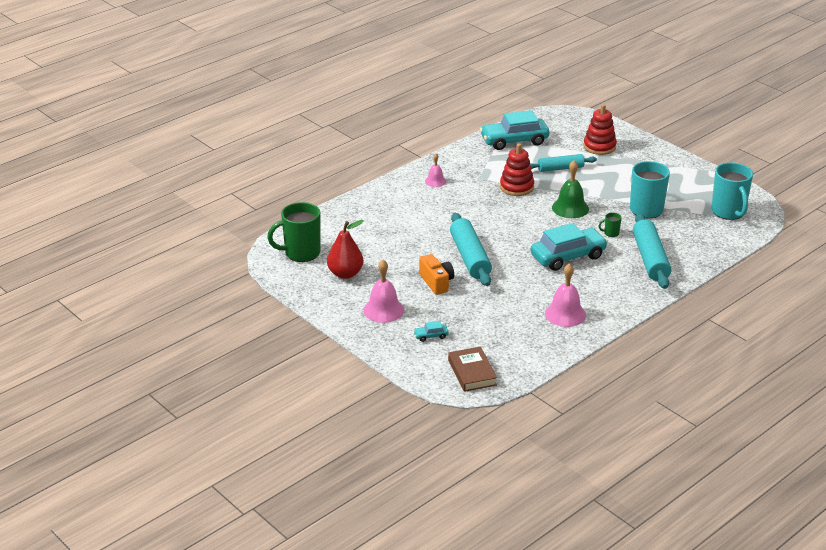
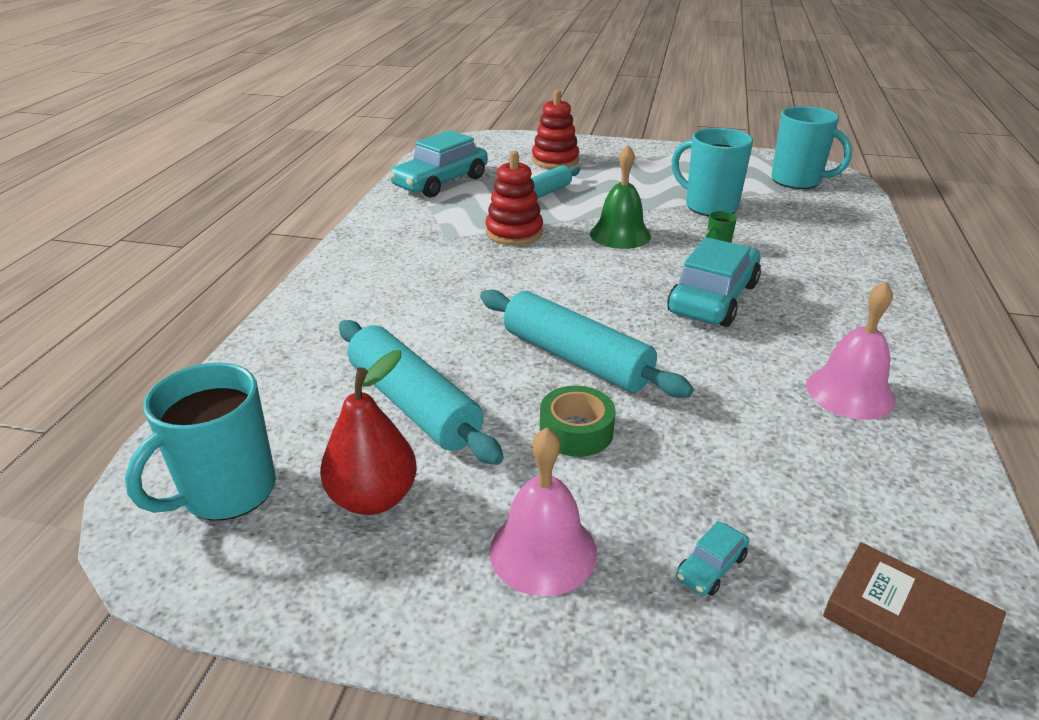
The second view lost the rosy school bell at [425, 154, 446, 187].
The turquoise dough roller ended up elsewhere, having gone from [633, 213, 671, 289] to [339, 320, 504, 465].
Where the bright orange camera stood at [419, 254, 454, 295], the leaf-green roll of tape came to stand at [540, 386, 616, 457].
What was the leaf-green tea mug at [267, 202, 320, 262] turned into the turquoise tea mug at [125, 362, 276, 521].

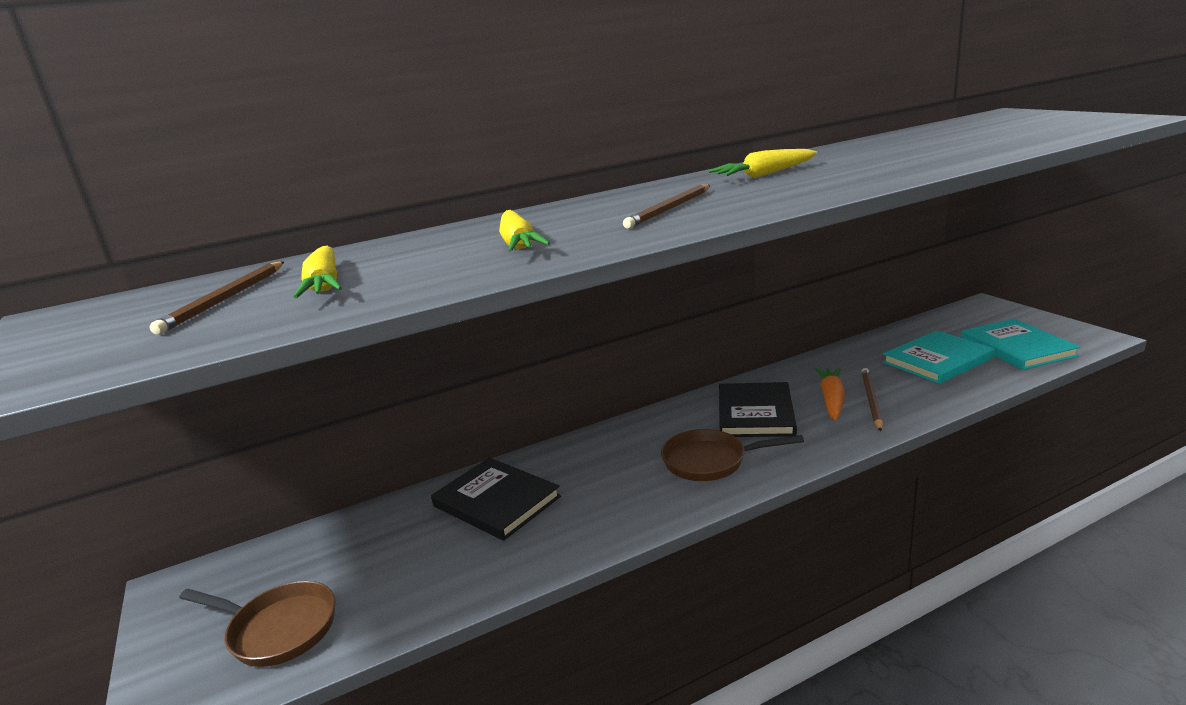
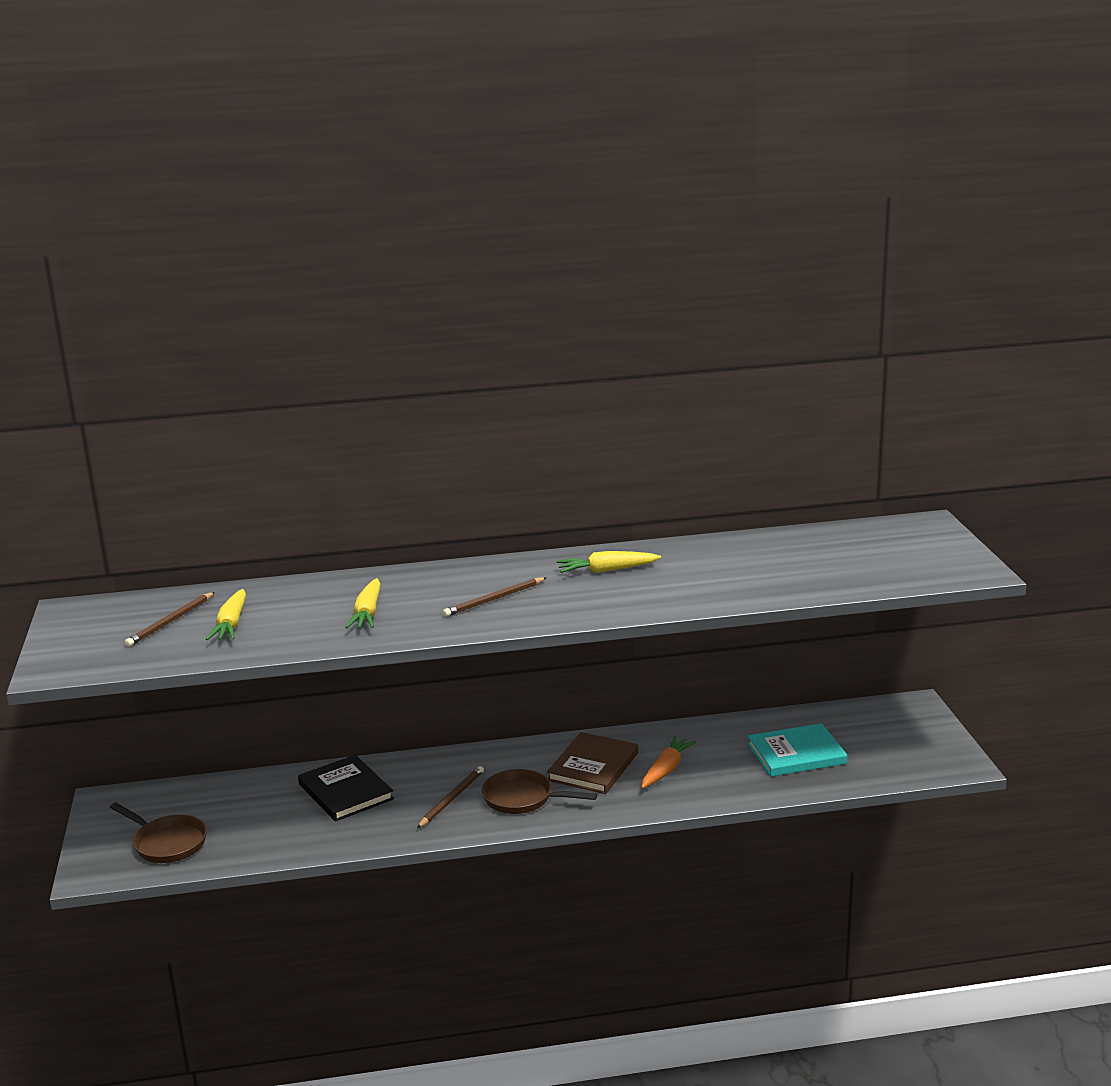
The second view lost the turquoise book at [961, 319, 1080, 370].
The dark brown pencil ended up elsewhere, having gone from [861, 368, 883, 432] to [417, 766, 484, 828].
What was the ebony book at [719, 382, 797, 437] turned into the dark brown book at [547, 732, 638, 794].

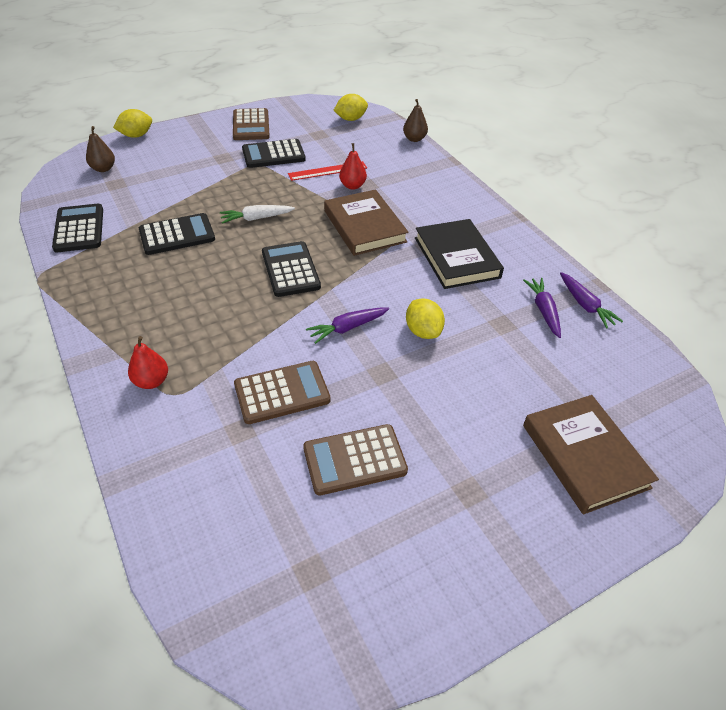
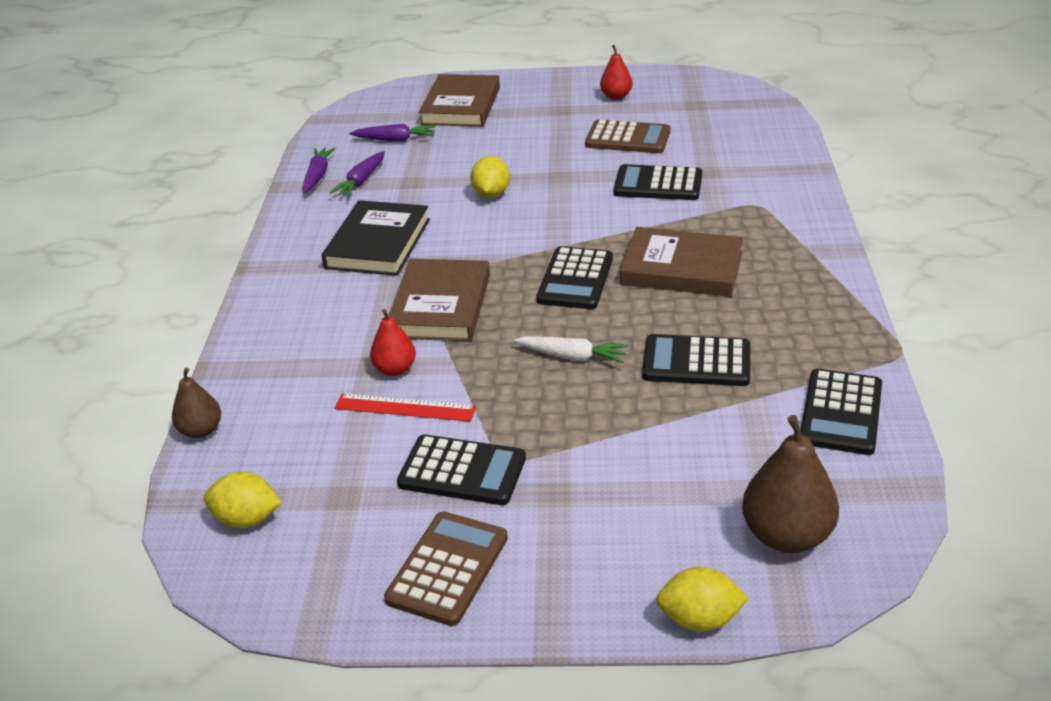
The second view gained the dark brown book at [620, 227, 743, 297].
The scarlet pear fruit ended up elsewhere, having gone from [128, 336, 168, 389] to [600, 45, 633, 100].
The purple carrot ended up elsewhere, having gone from [306, 308, 389, 344] to [350, 124, 435, 141].
What was the dark brown calculator at [234, 361, 331, 424] turned into the ebony calculator at [614, 164, 702, 200].
The size of the dark brown pear fruit at [86, 126, 115, 172] changed by a factor of 1.69.

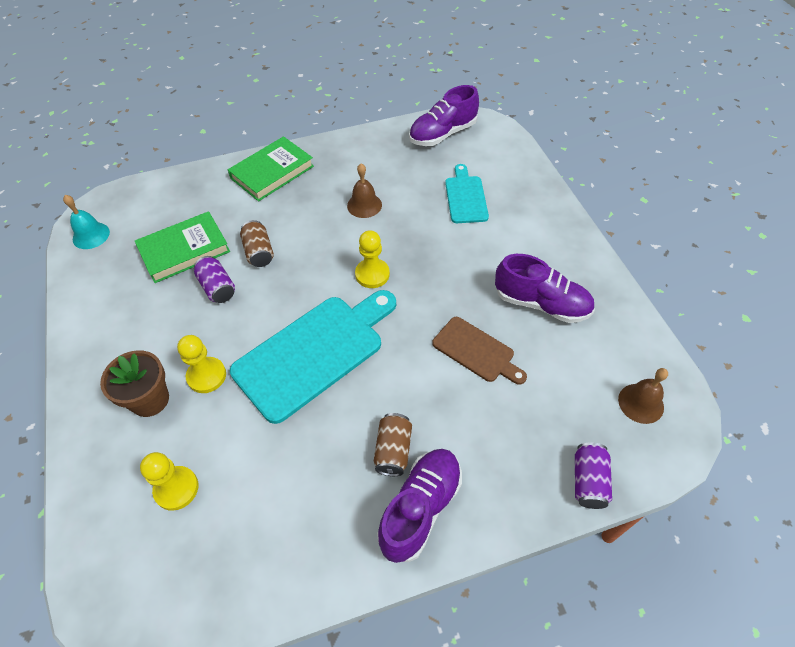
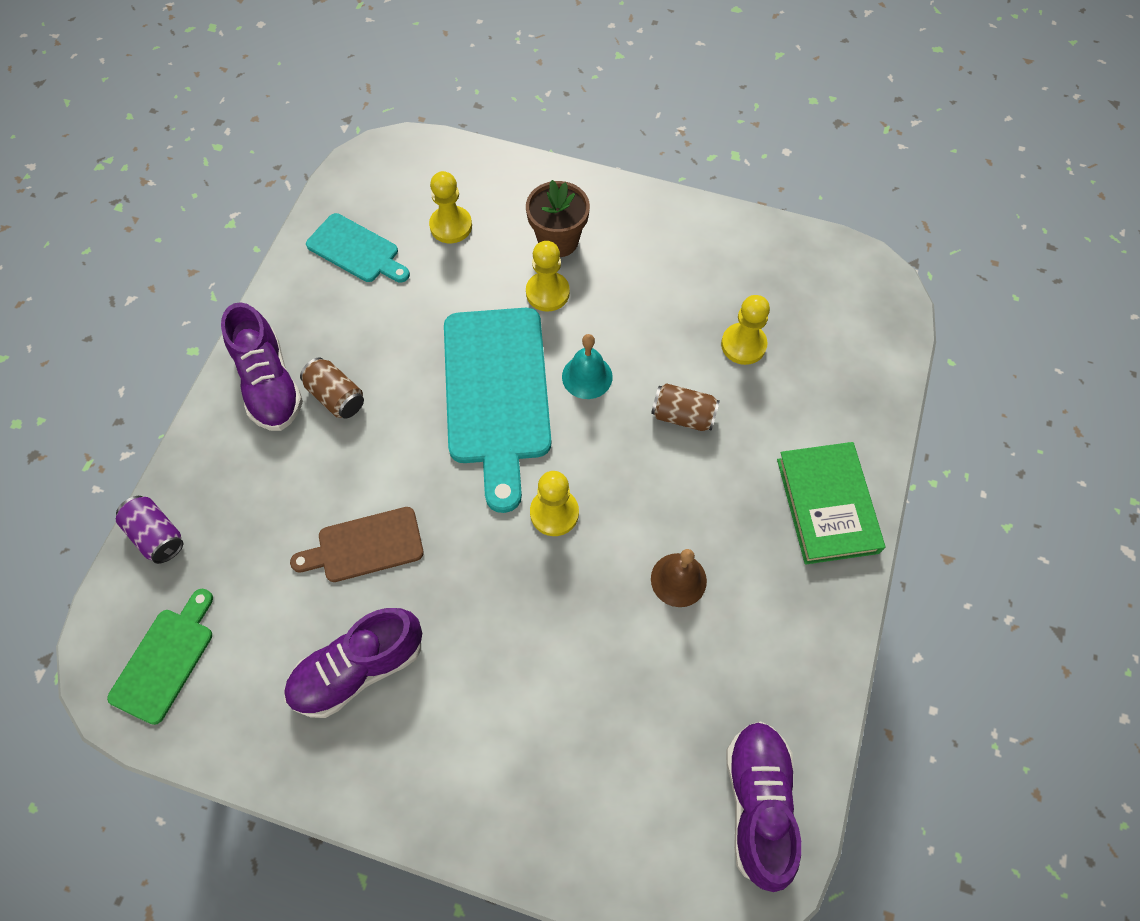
The second view lost the purple tin at [194, 256, 235, 303].
The turquoise school bell ended up elsewhere, having gone from [63, 195, 110, 249] to [562, 334, 613, 399].
The turquoise cutting board ended up elsewhere, having gone from [445, 164, 489, 223] to [306, 213, 410, 282].
Where the leaf-green book stood at [135, 211, 230, 283], the yellow chess pawn came to stand at [721, 295, 770, 365].
Where the dark brown school bell stood at [618, 368, 668, 424], the leaf-green cutting board came to stand at [107, 589, 213, 725].

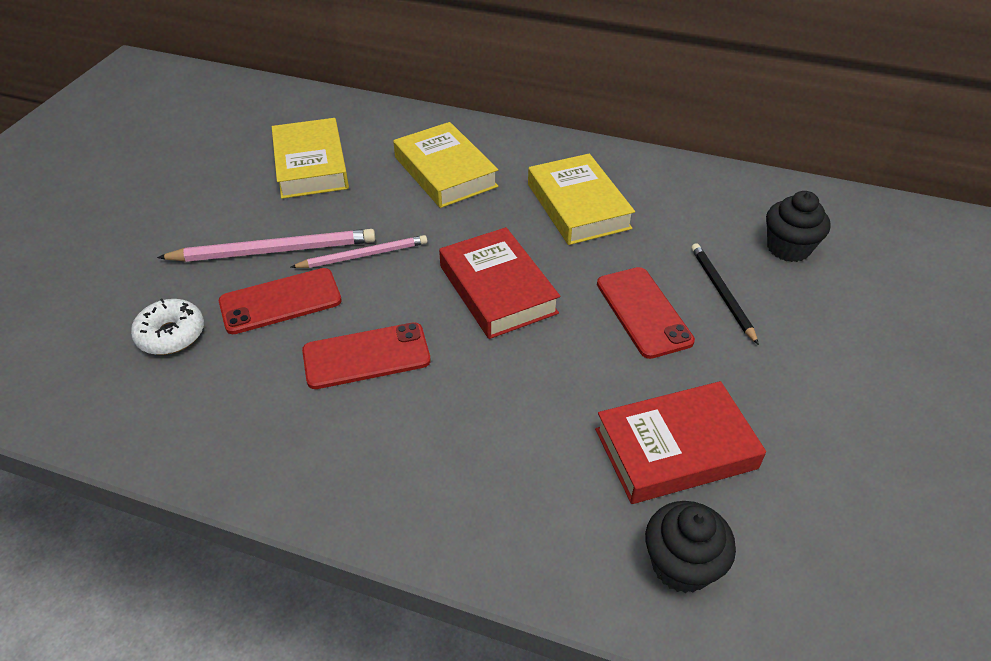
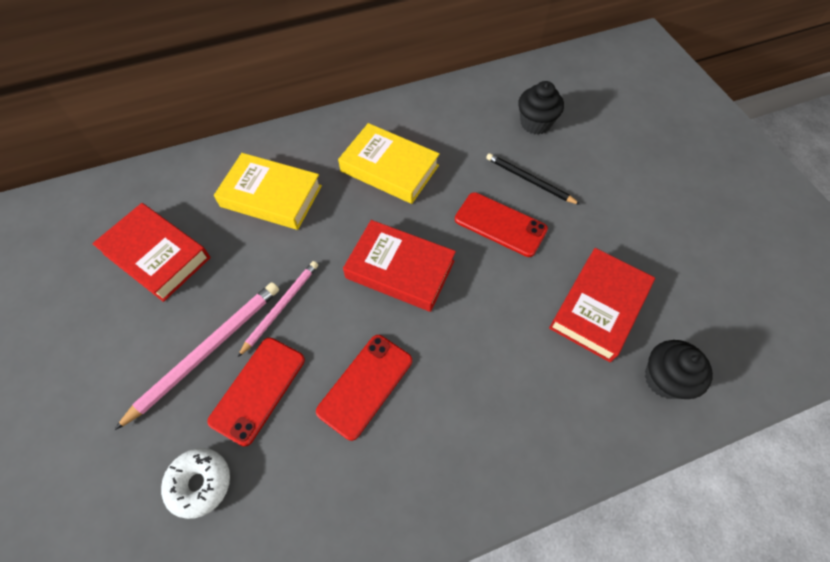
What was the yellow book at [272, 118, 349, 199] turned into the scarlet book at [92, 203, 211, 302].

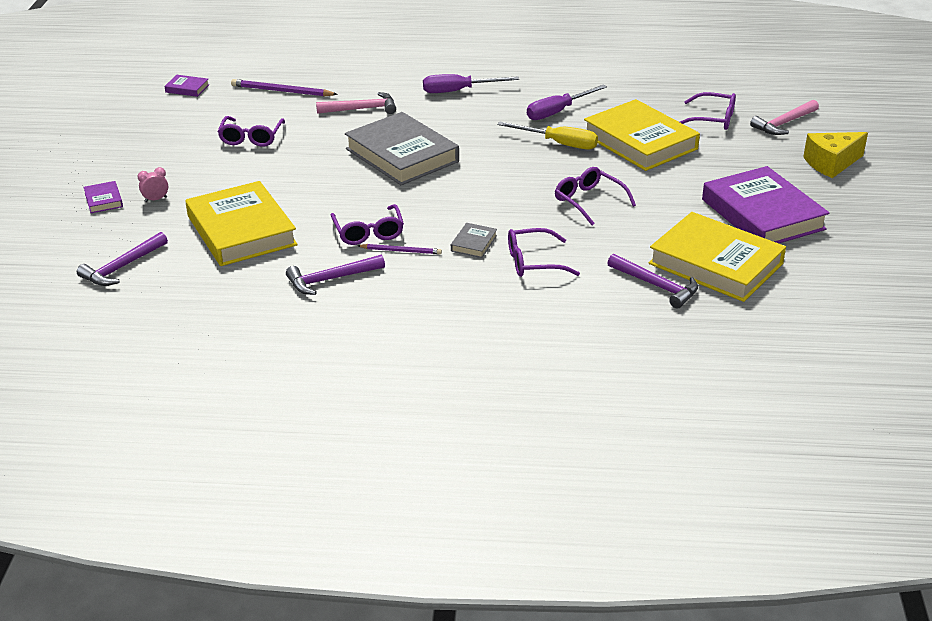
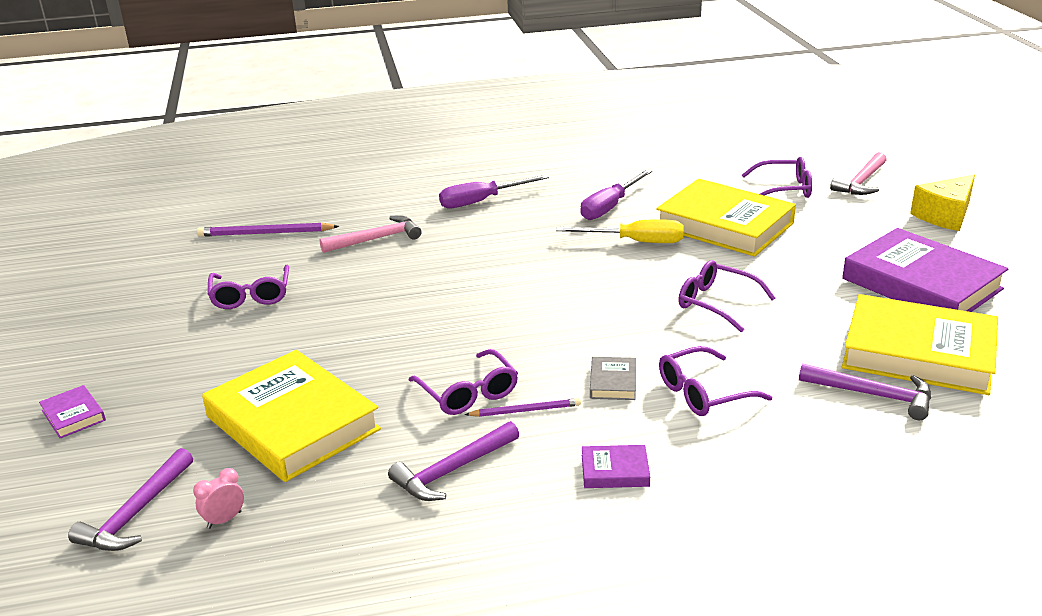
The second view lost the grey book at [345, 112, 459, 185].
The rosy bedside clock ended up elsewhere, having gone from [138, 167, 168, 202] to [193, 468, 244, 529].
The purple book ended up elsewhere, having gone from [164, 75, 209, 97] to [582, 445, 650, 488].

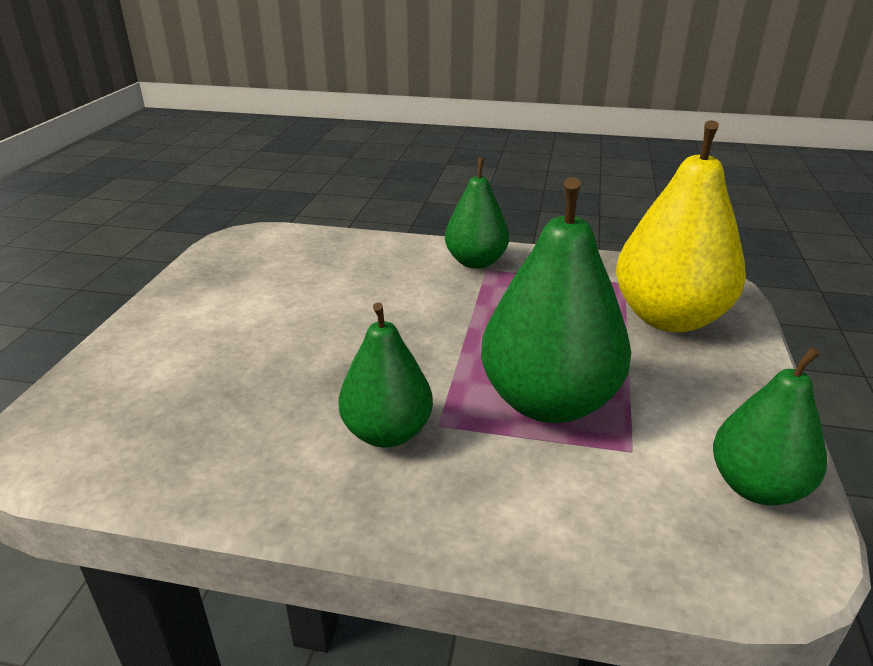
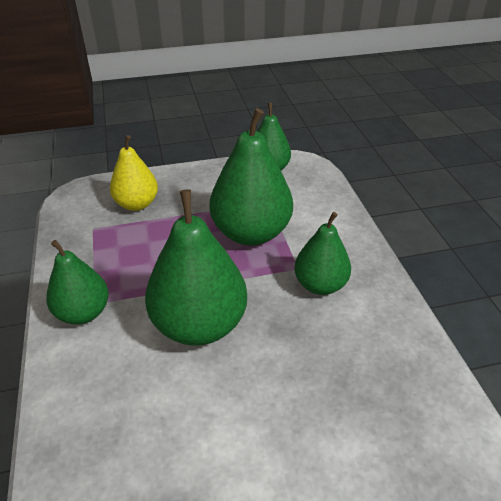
The second view gained the leaf-green pear fruit at [145, 189, 247, 346].
The size of the yellow pear fruit at [616, 120, 746, 332] changed by a factor of 0.61.

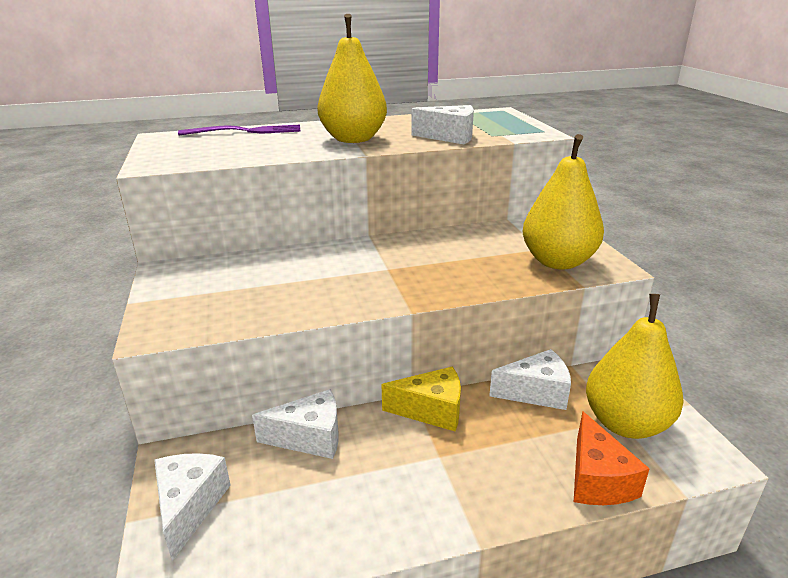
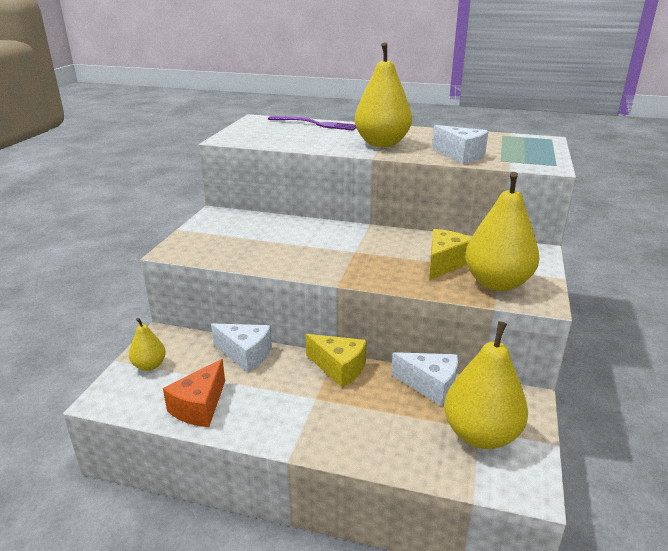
The second view gained the yellow piece of cheese at [429, 229, 472, 280].
The bright orange piece of cheese ended up elsewhere, having gone from [574, 411, 650, 505] to [163, 359, 225, 427].
Where the snow-white piece of cheese stood at [154, 453, 231, 561], the yellow pear fruit came to stand at [129, 318, 166, 371].

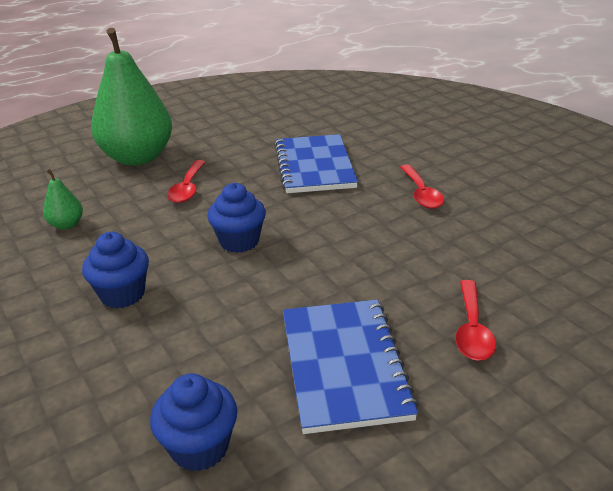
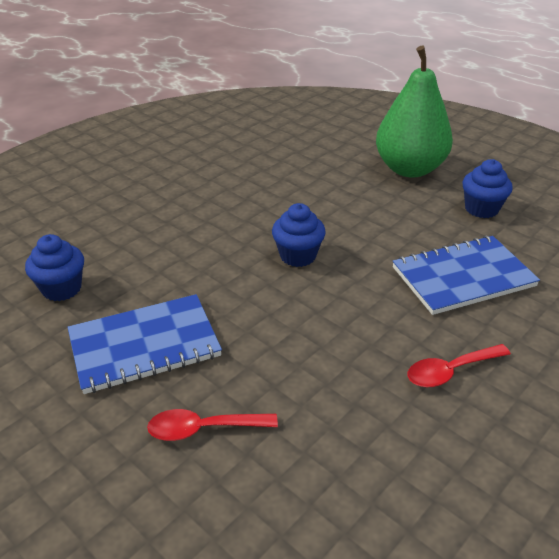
The second view lost the leaf-green pear fruit at [43, 169, 83, 230].
The second view lost the scarlet tablespoon at [167, 160, 205, 203].
The royal blue fairy cake ended up elsewhere, having gone from [82, 232, 149, 309] to [462, 159, 513, 218].

